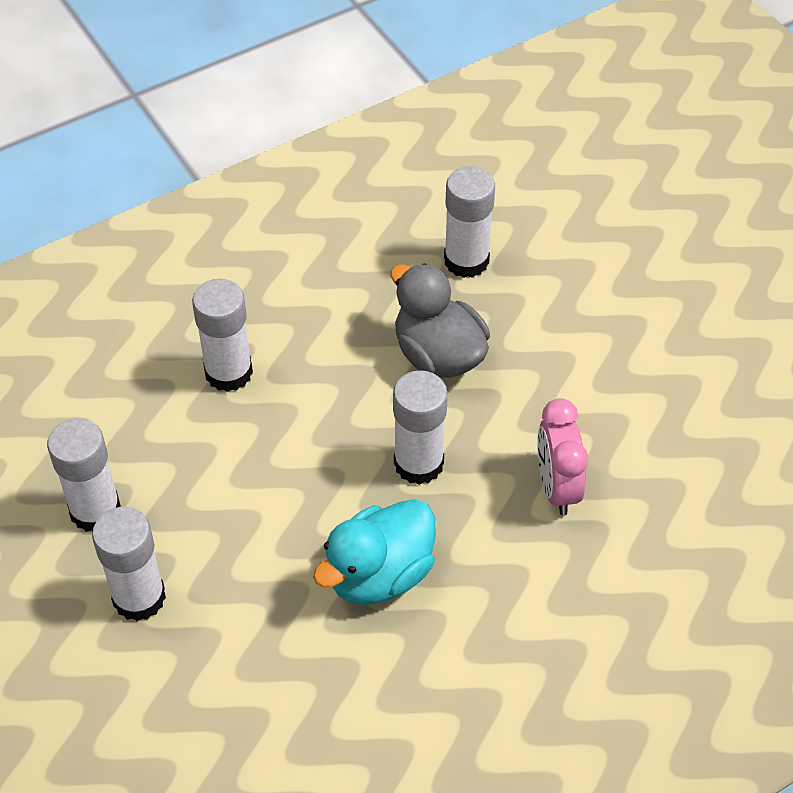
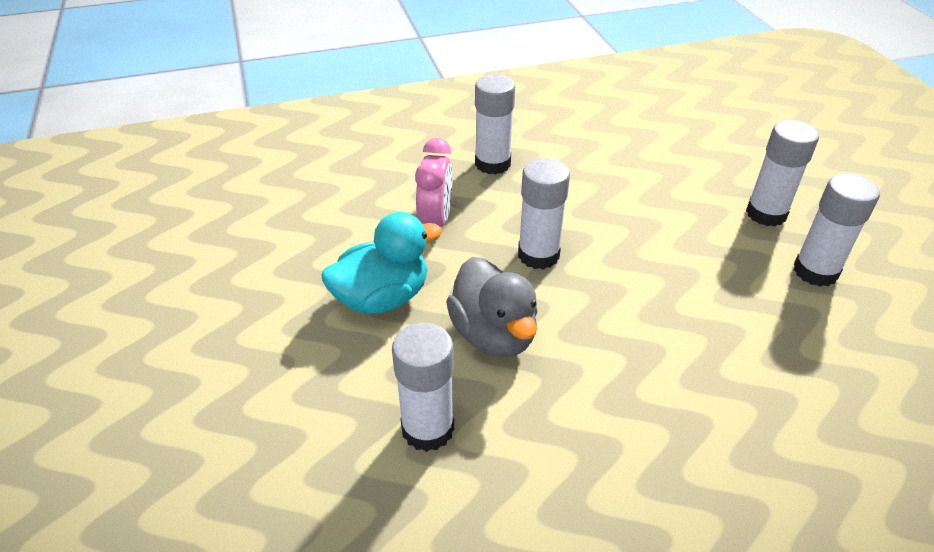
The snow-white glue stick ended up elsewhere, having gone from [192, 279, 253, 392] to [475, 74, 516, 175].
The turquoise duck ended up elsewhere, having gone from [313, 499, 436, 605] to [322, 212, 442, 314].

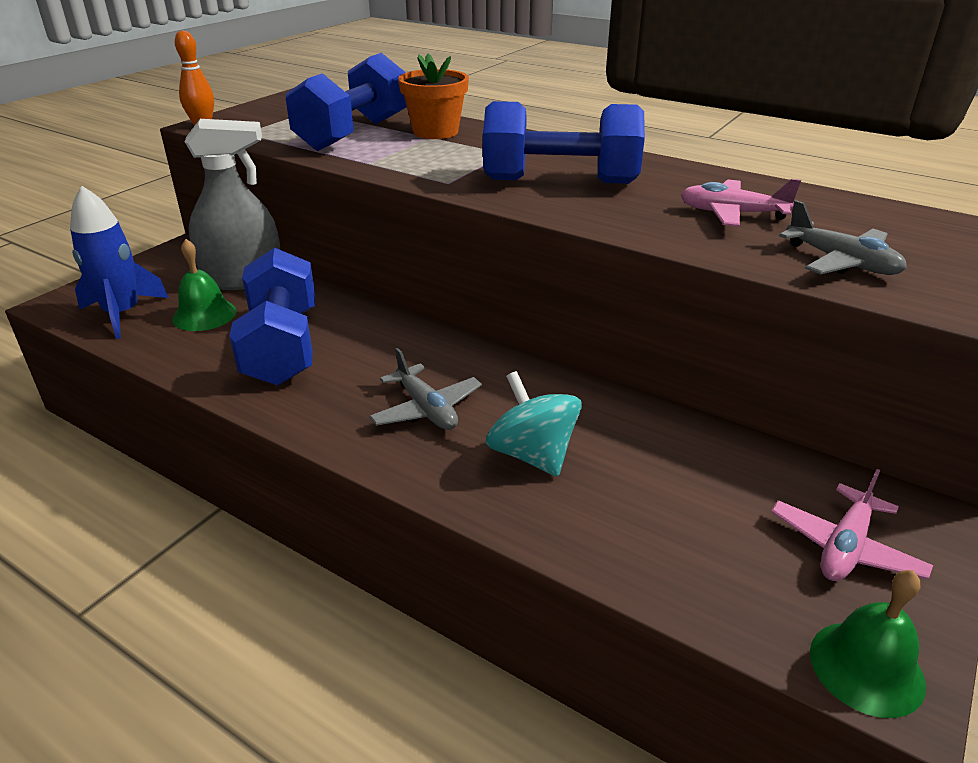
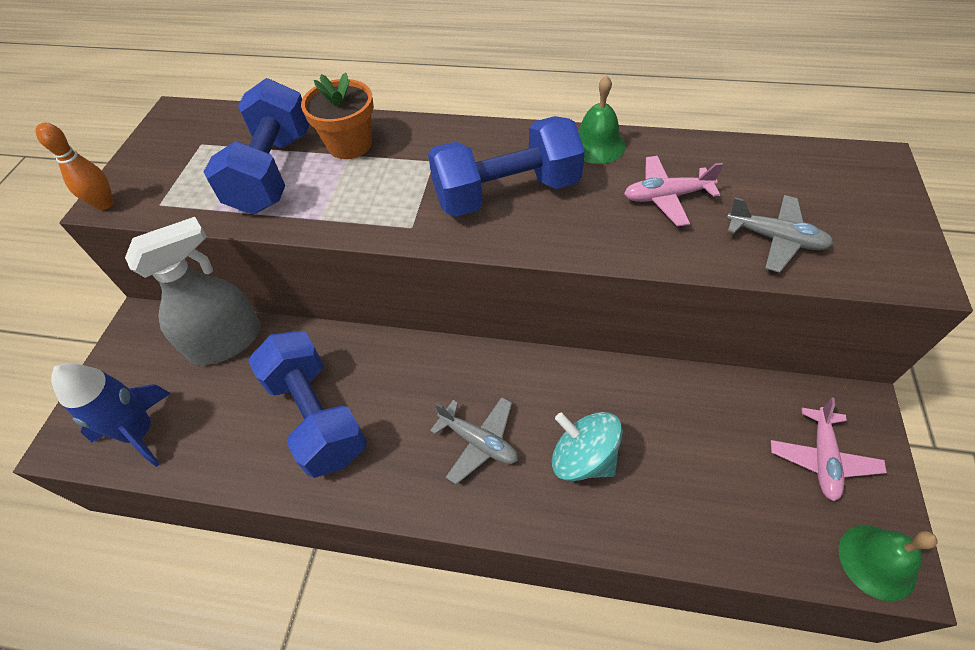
The leaf-green school bell ended up elsewhere, having gone from [172, 239, 236, 331] to [578, 75, 626, 164].

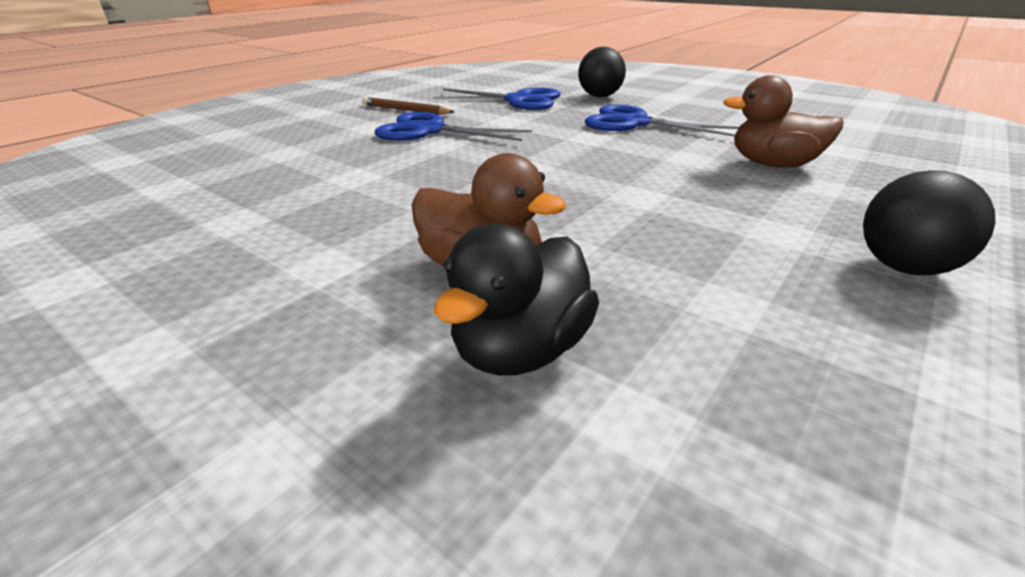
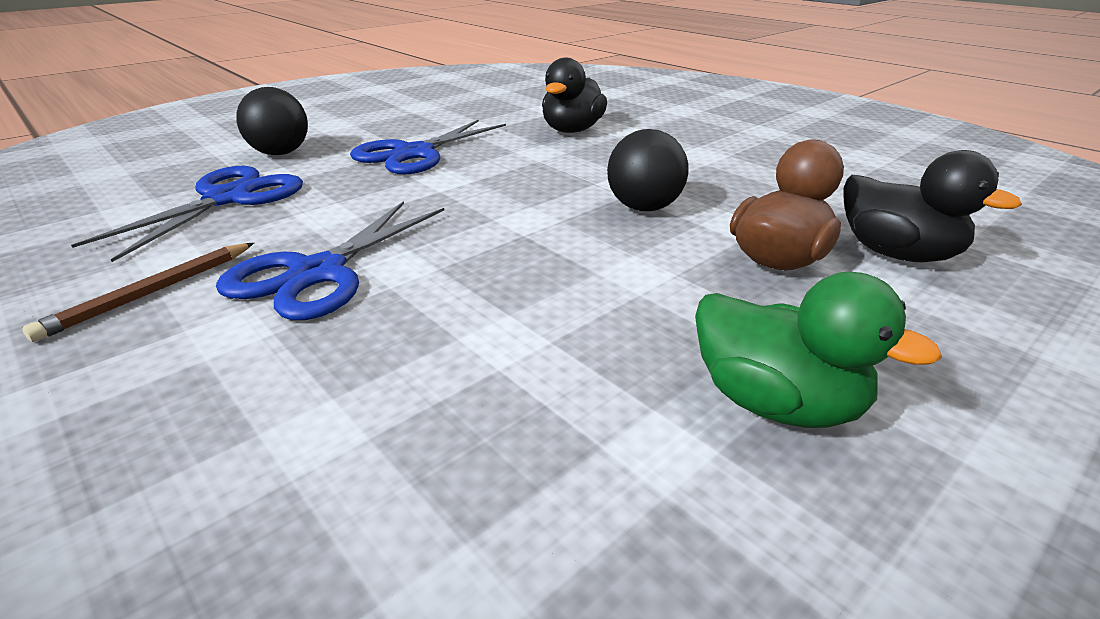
The second view gained the leaf-green duck at [695, 272, 942, 428].
The ebony sphere ended up elsewhere, having gone from [863, 170, 995, 275] to [607, 129, 689, 211].
What was the dark brown duck at [723, 75, 844, 168] turned into the ebony duck at [542, 58, 607, 133].

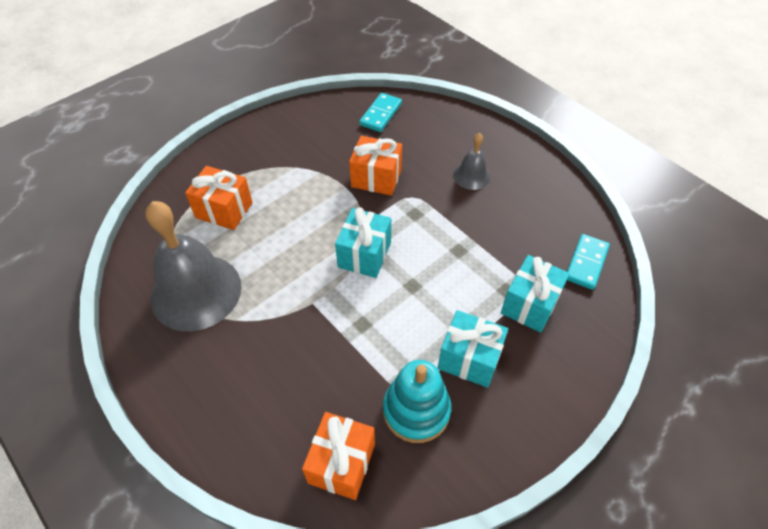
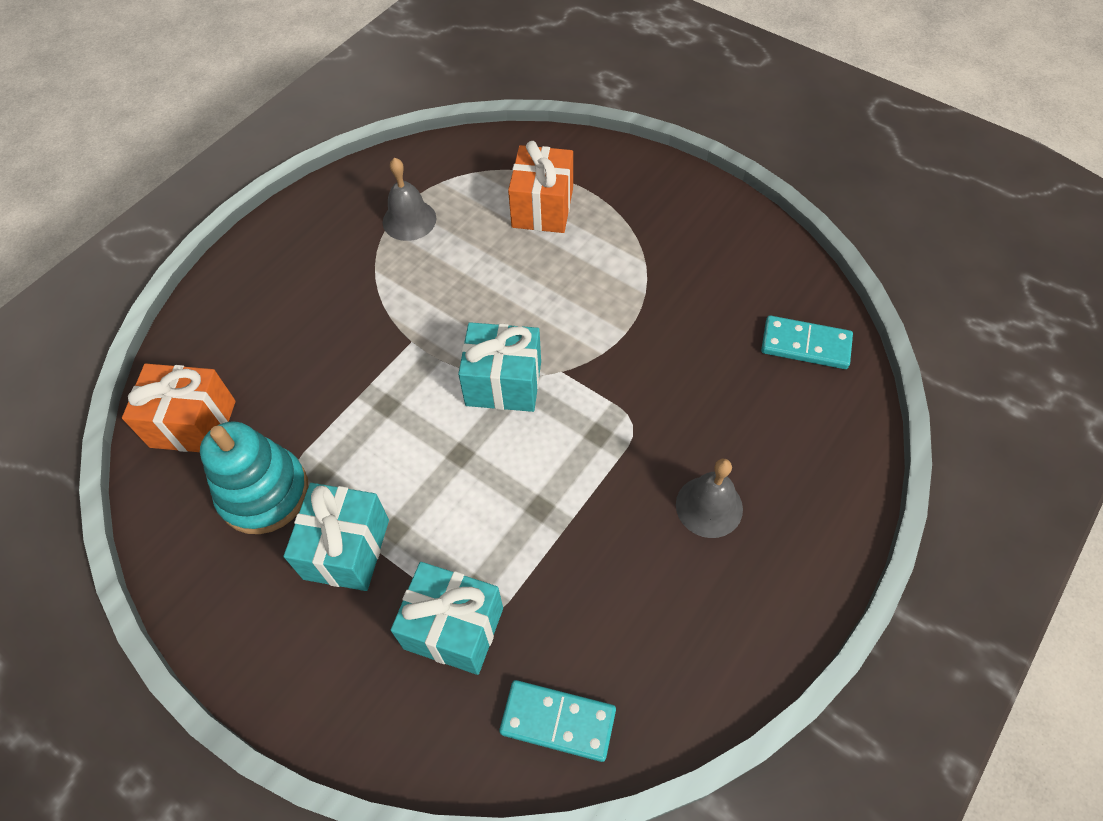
The second view lost the bright orange wrapped gift at [349, 136, 402, 196].
The size of the grey school bell at [146, 201, 242, 331] changed by a factor of 0.48.

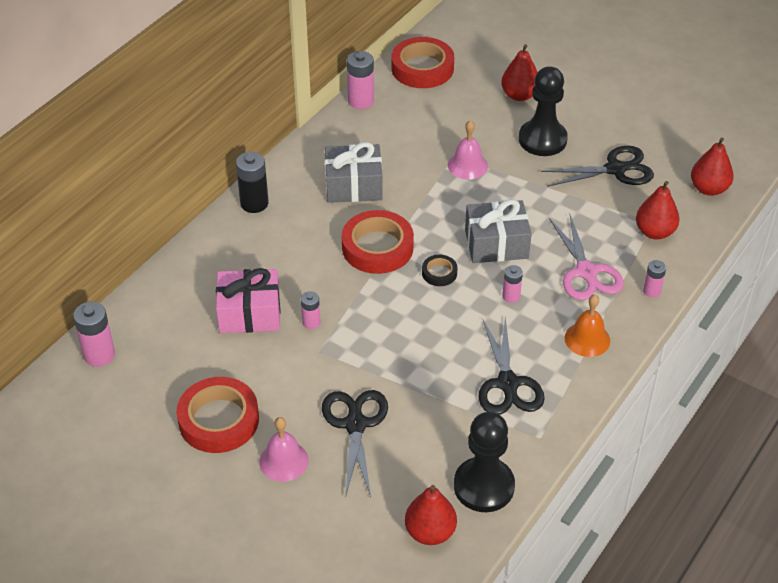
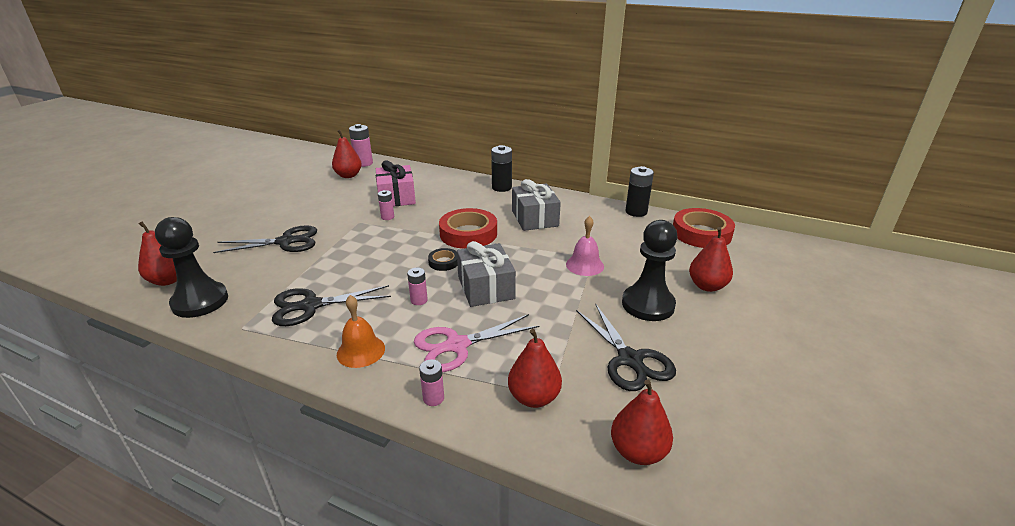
The second view lost the scarlet roll of tape at [177, 377, 259, 453].
The second view lost the rosy school bell at [259, 417, 309, 482].
The second view gained the scarlet pear fruit at [332, 130, 362, 178].
What was the rosy battery at [347, 51, 374, 109] turned into the ebony battery at [625, 166, 654, 217].

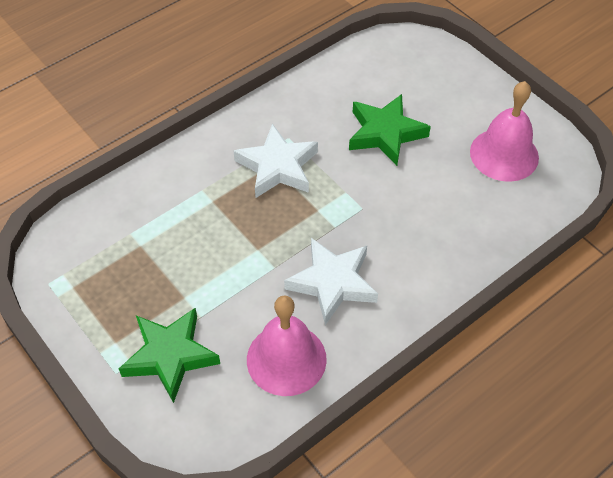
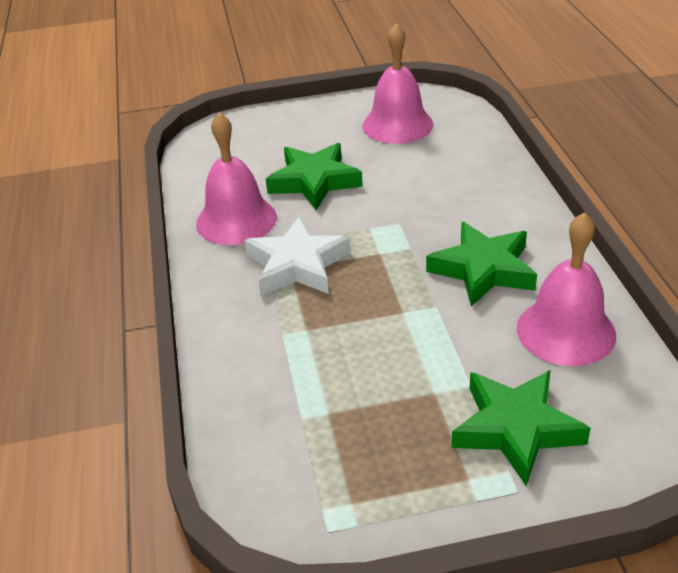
The second view gained the rosy school bell at [196, 112, 277, 245].
What was the snow-white star at [284, 238, 378, 325] turned into the leaf-green star at [426, 222, 537, 307].

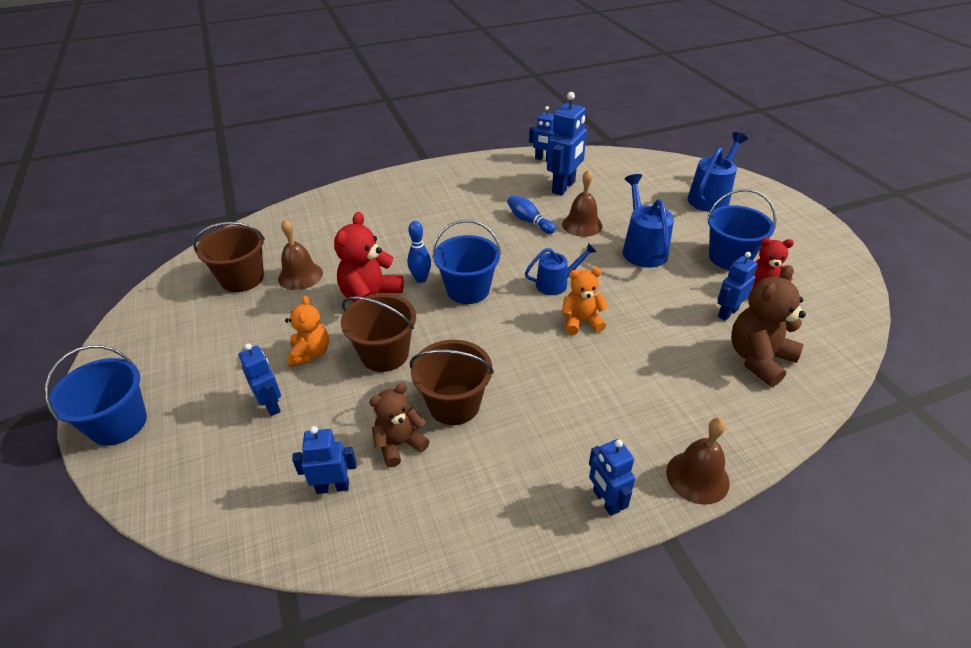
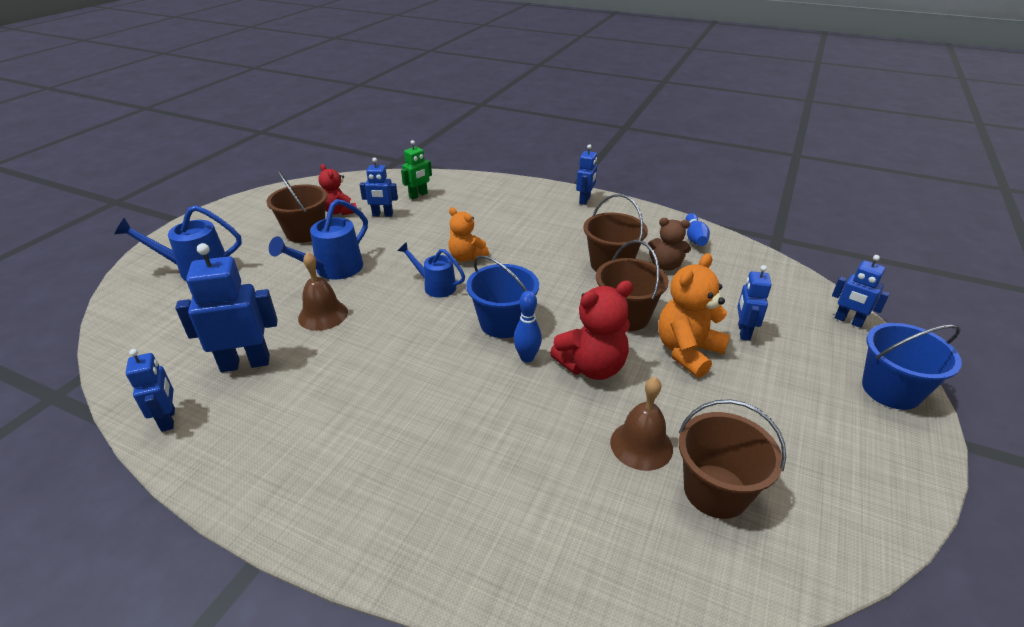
The second view lost the dark brown school bell at [666, 418, 730, 505].
The royal blue toy robot ended up elsewhere, having gone from [292, 426, 357, 494] to [832, 255, 890, 328].
The royal blue tenpin ended up elsewhere, having gone from [507, 195, 556, 234] to [685, 213, 710, 246].
Where the dark brown teddy bear stood at [731, 266, 806, 387], the leaf-green toy robot came to stand at [401, 140, 432, 199].
What was the royal blue sand bucket at [707, 189, 777, 270] turned into the dark brown sand bucket at [266, 171, 327, 243].
The size of the bright orange teddy bear at [285, 296, 329, 367] changed by a factor of 1.52.

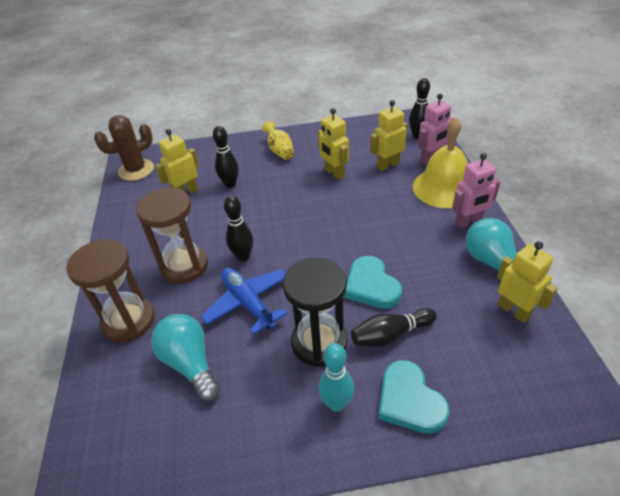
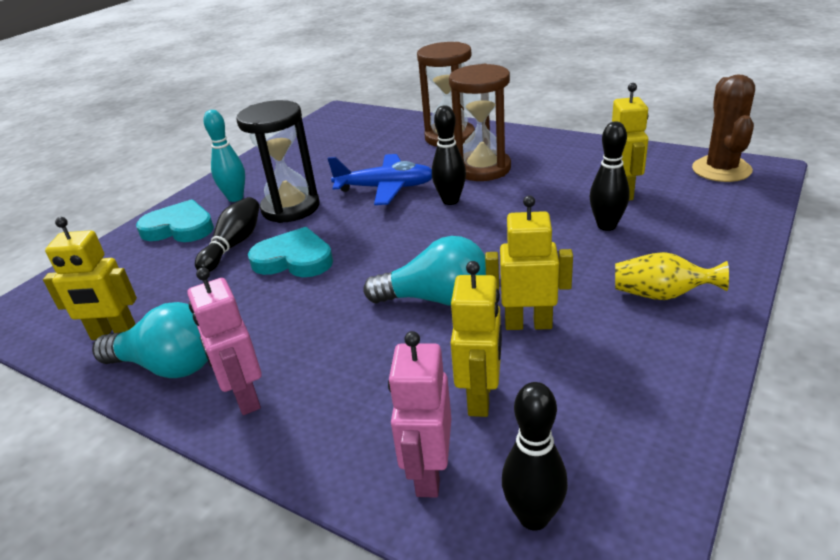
The second view lost the yellow school bell at [413, 117, 468, 208].
The turquoise light bulb ended up elsewhere, having gone from [151, 314, 220, 401] to [364, 236, 486, 306].
The rosy toy robot at [452, 153, 500, 228] ended up facing another way, 45 degrees counterclockwise from before.

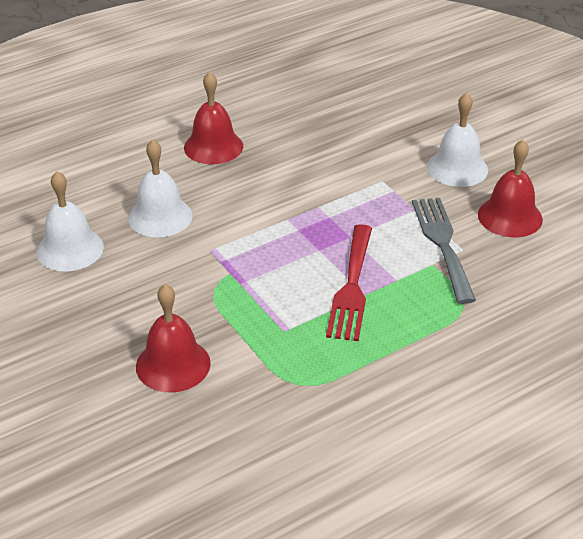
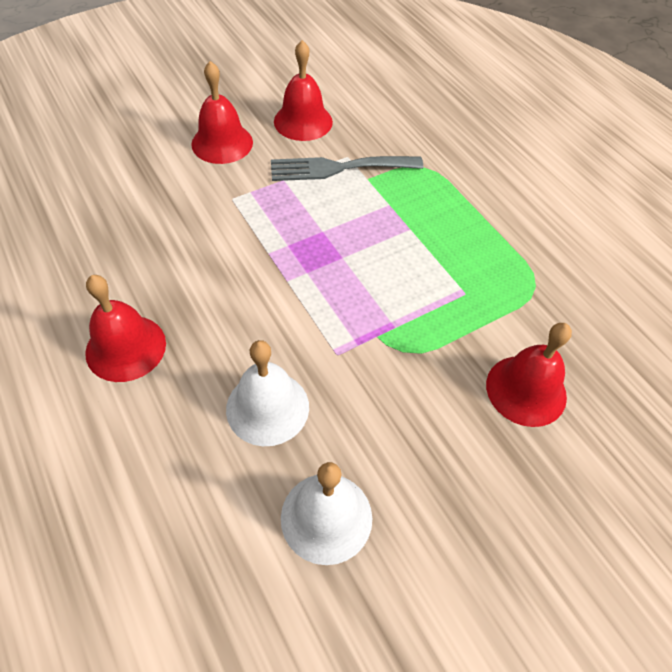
The second view lost the scarlet dinner fork at [326, 224, 372, 341].
What was the snow-white school bell at [427, 93, 488, 187] turned into the scarlet school bell at [191, 61, 253, 164].

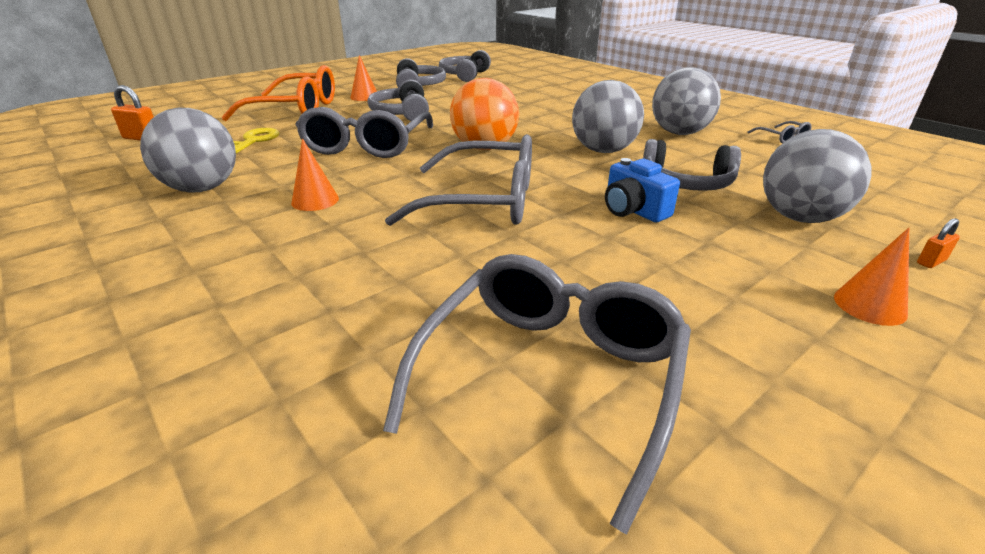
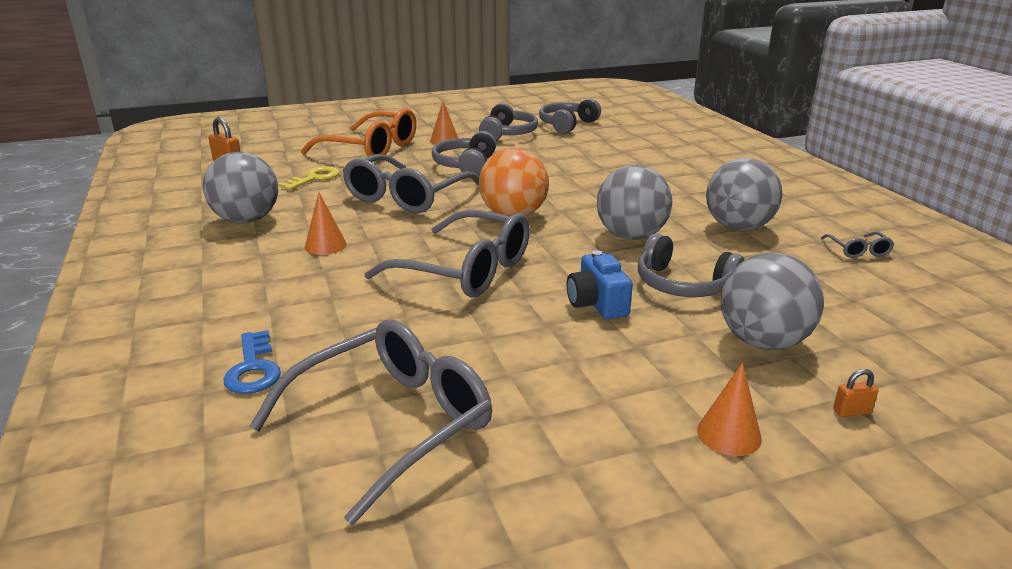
The second view gained the royal blue door key at [224, 330, 281, 394].

